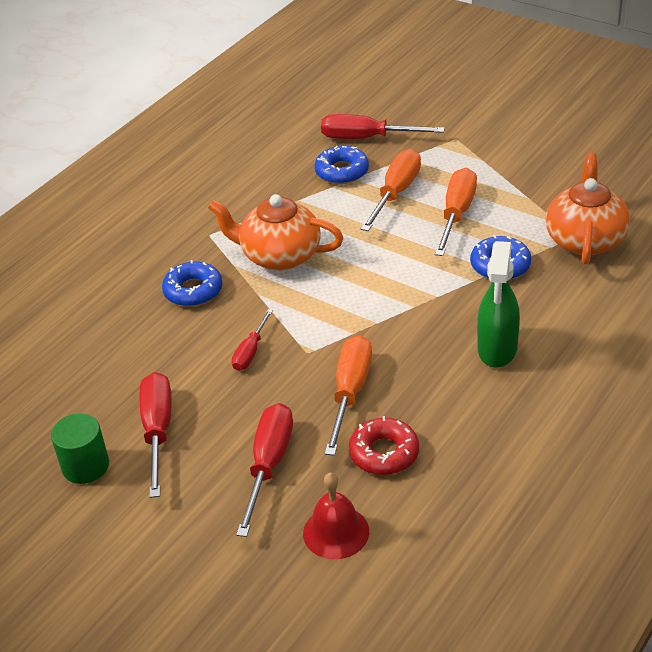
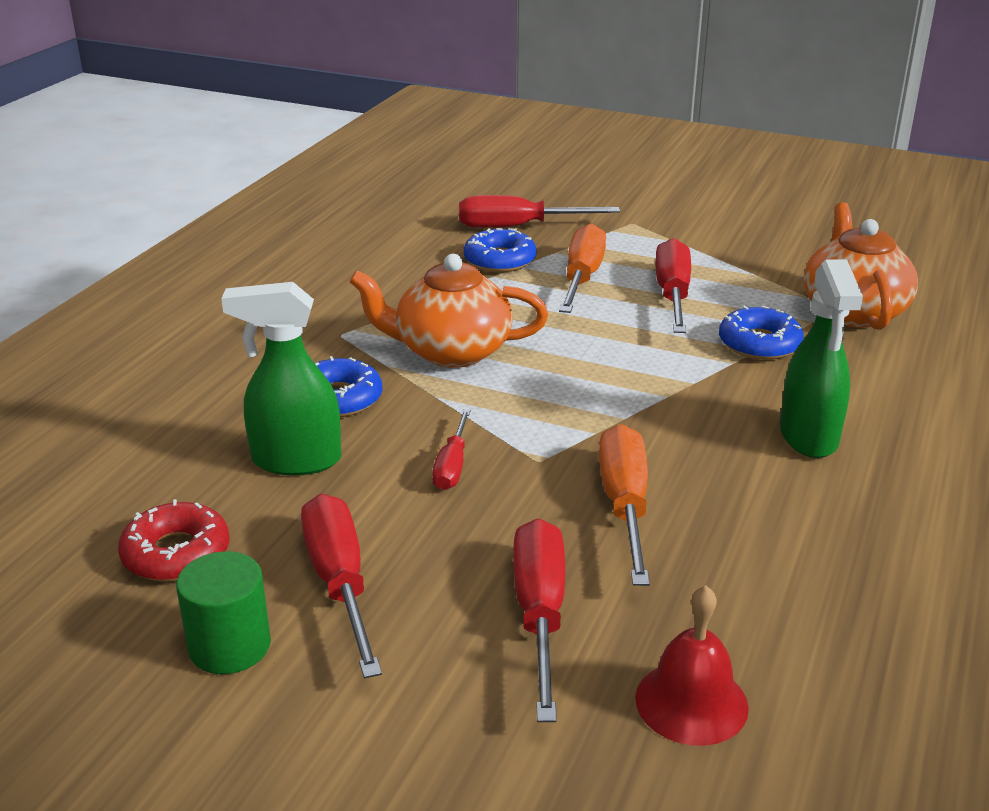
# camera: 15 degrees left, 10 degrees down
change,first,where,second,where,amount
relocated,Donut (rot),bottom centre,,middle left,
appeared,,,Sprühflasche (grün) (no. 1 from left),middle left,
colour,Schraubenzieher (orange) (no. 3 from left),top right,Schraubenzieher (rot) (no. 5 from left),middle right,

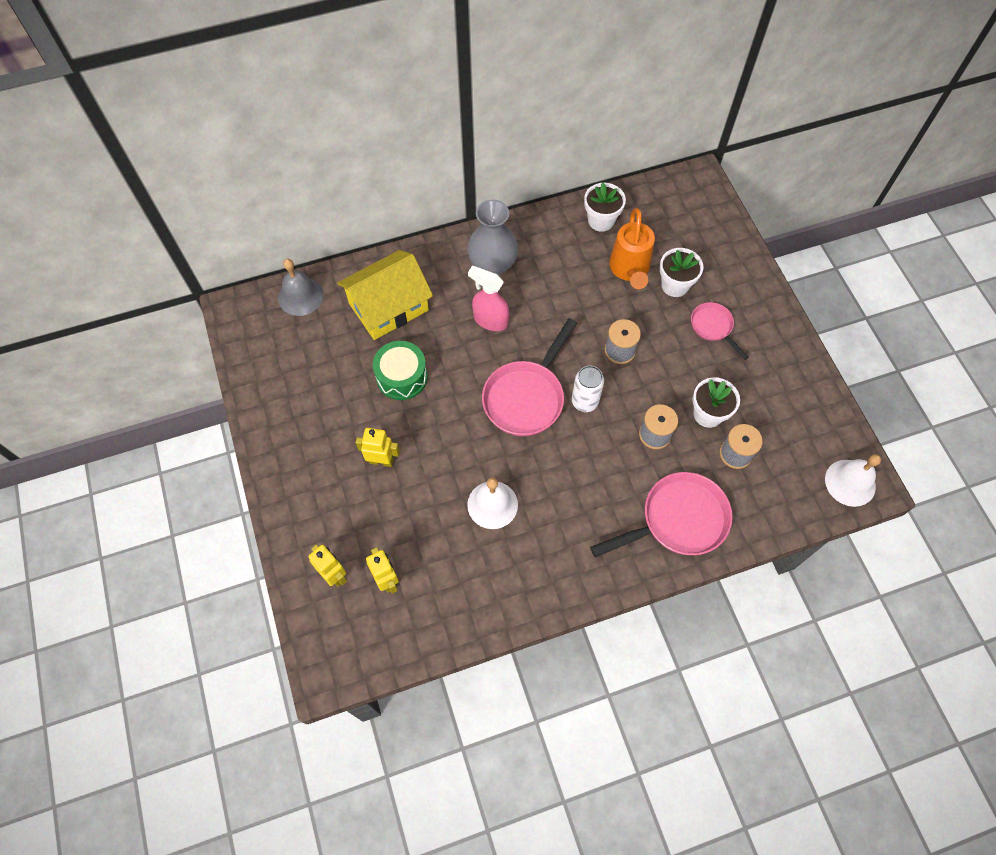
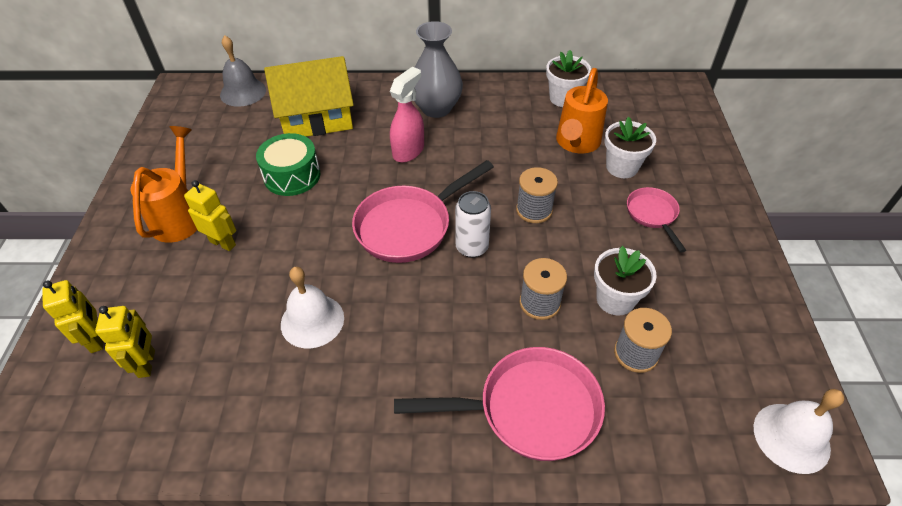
# camera: 20 degrees right, 15 degrees down
change,first,where,second,where,amount
appeared,,,Gießkanne (orange) (no. 1 from left),middle left,
spun,Sprühflasche (rosa),centre,,top centre,75 degrees clockwise

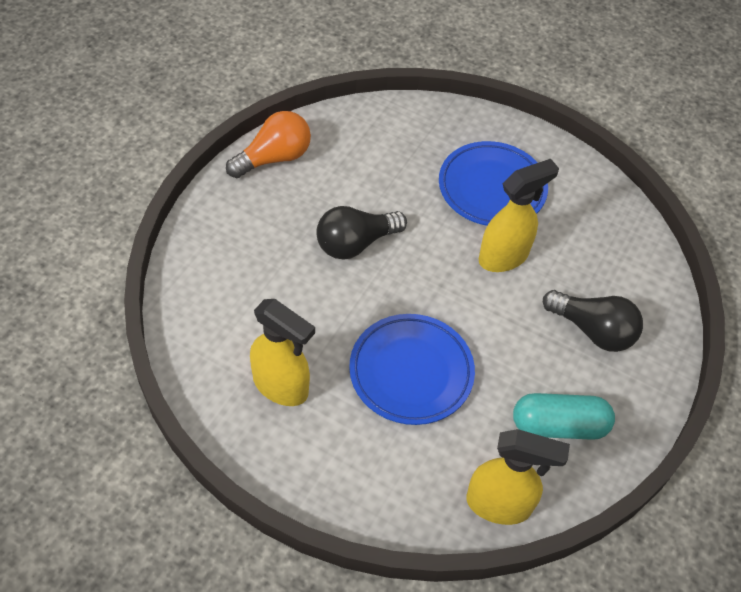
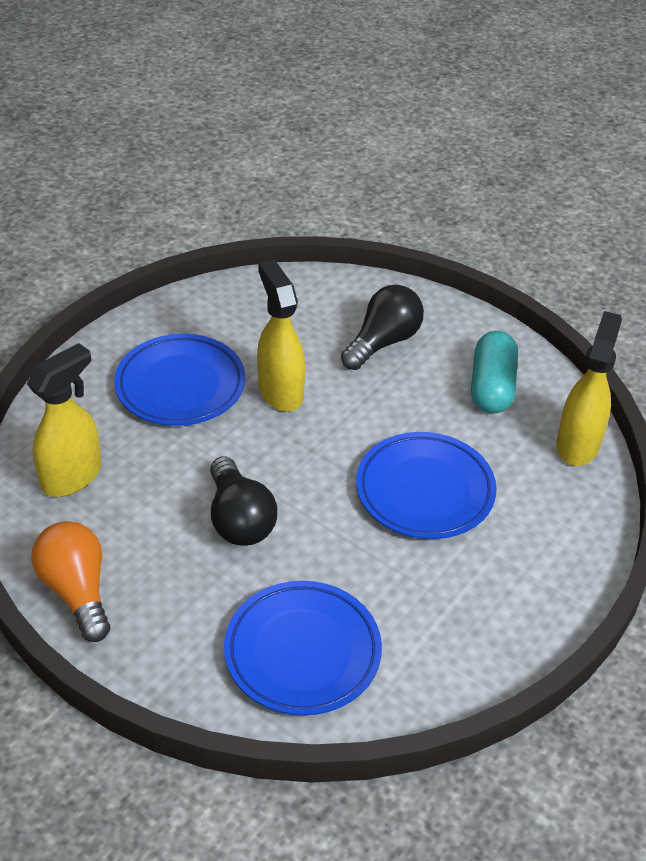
# camera: 80 degrees left, 10 degrees down
change,first,where,second,where,amount
relocated,Sprühflasche (gelb) (no. 1 from left),centre,,middle left,
appeared,,,Teller (blau) (no. 2 from left),bottom centre,

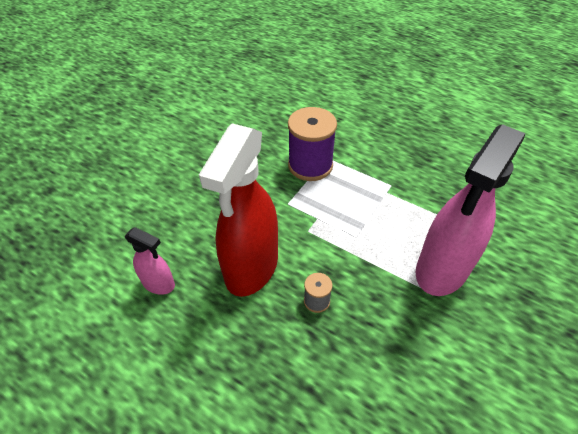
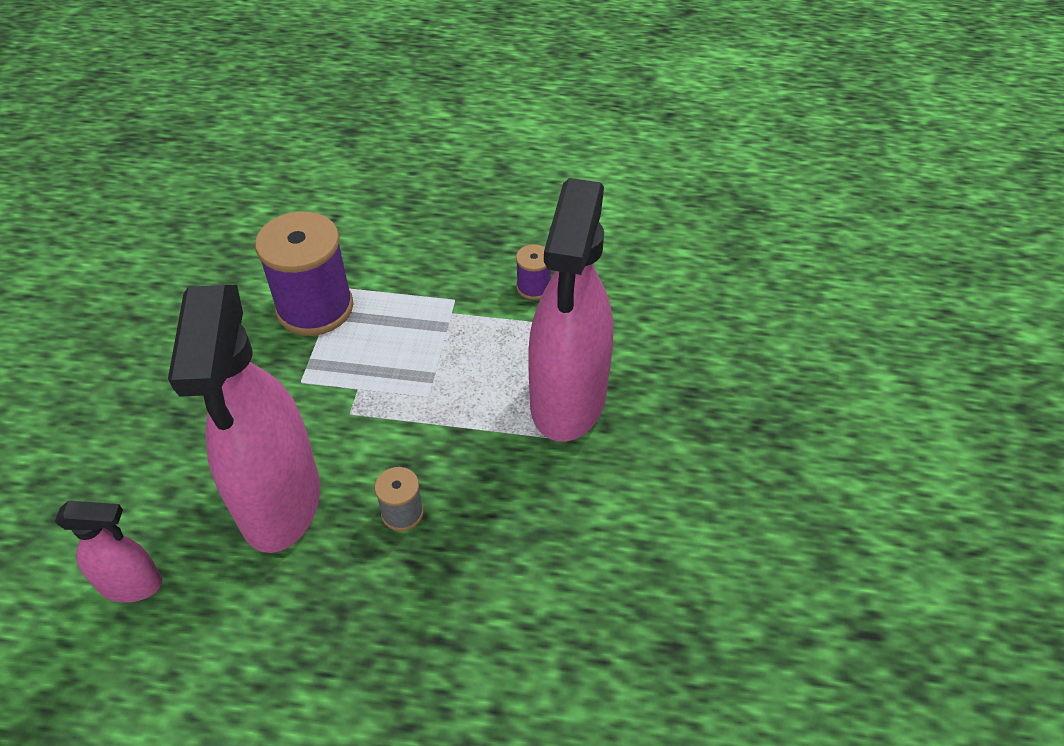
# camera: 25 degrees left, 0 degrees up
change,first,where,second,where,amount
colour,Sprühflasche (rot),centre,Sprühflasche (rosa) (no. 2 from left),middle left,
appeared,,,Garnrolle (lila) (no. 2 from left),centre,

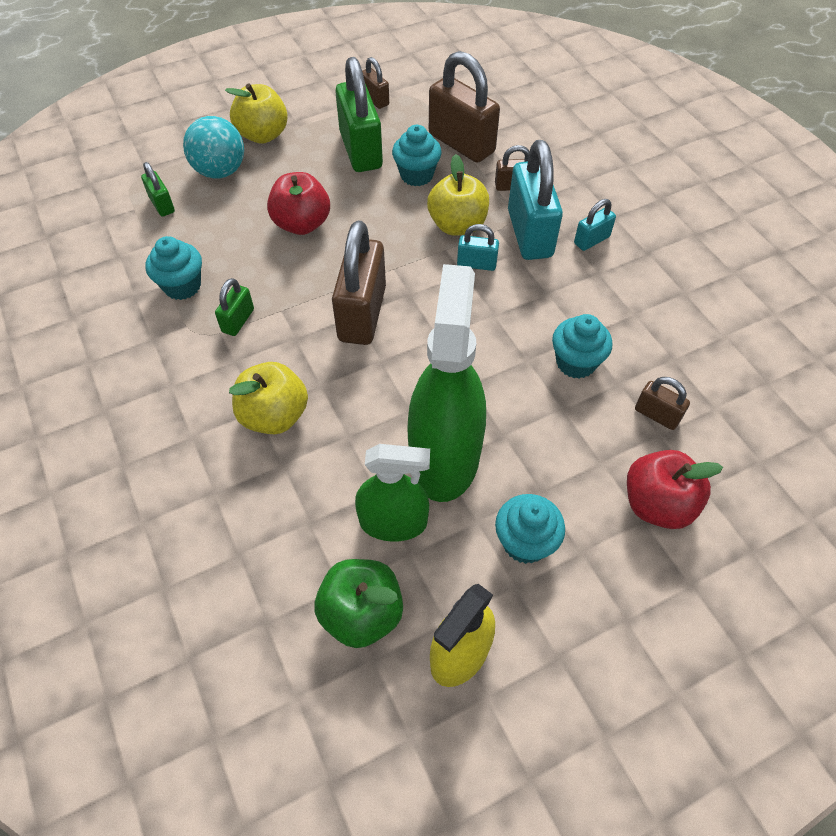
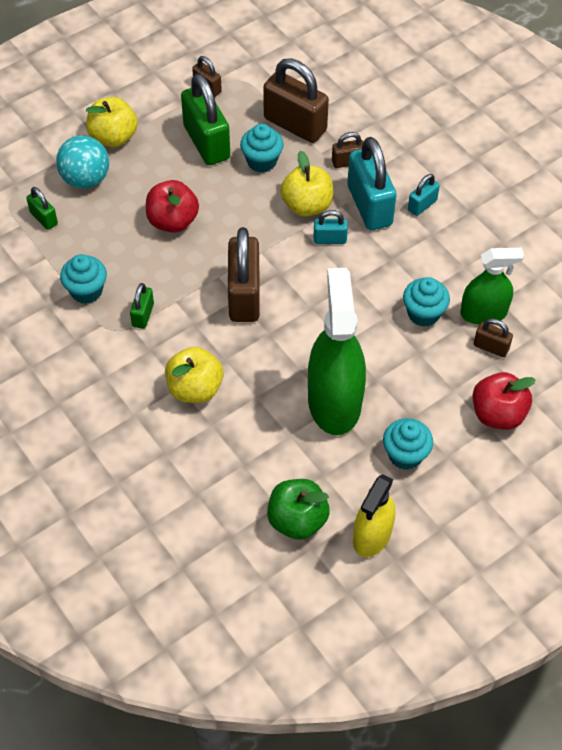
# camera: 10 degrees left, 0 degrees up
change,first,where,second,where,amount
relocated,Sprühflasche (grün) (no. 1 from left in the first image),centre,Sprühflasche (grün) (no. 2 from left),middle right,

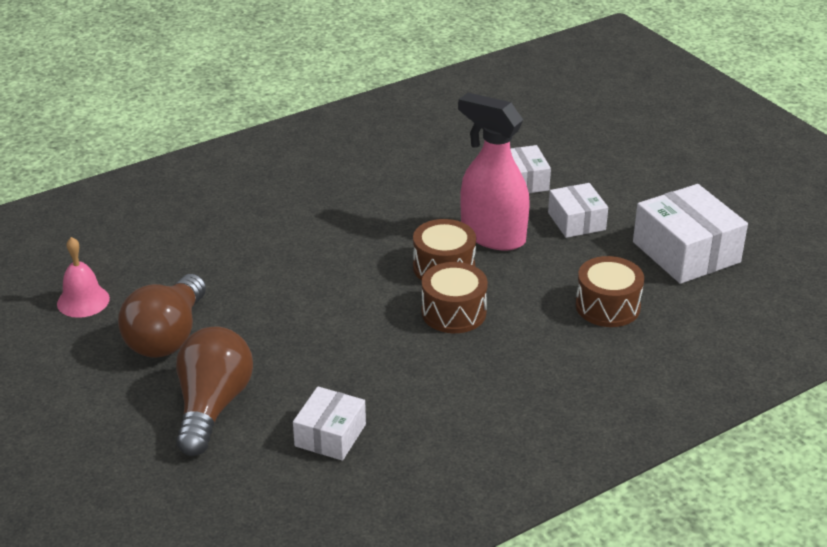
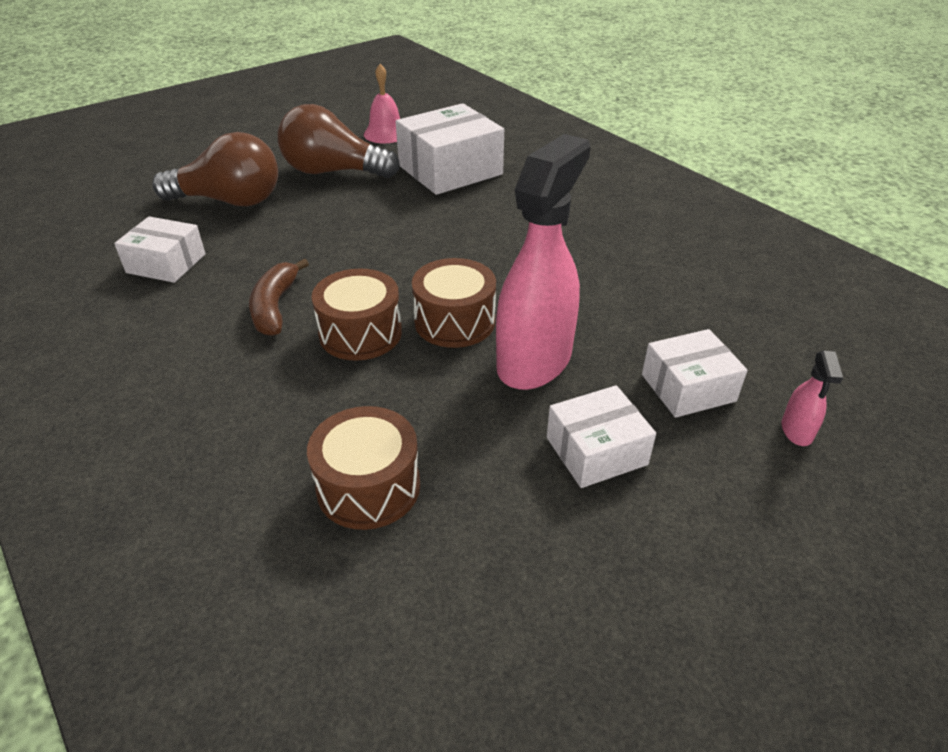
# camera: 85 degrees right, 5 degrees up
change,first,where,second,where,amount
appeared,,,Banane (braun),middle left,
relocated,Schachtel (weiß) (no. 4 from left in the first image),middle right,Schachtel (weiß) (no. 2 from left),top centre,
appeared,,,Sprühflasche (rosa) (no. 2 from left),middle right,

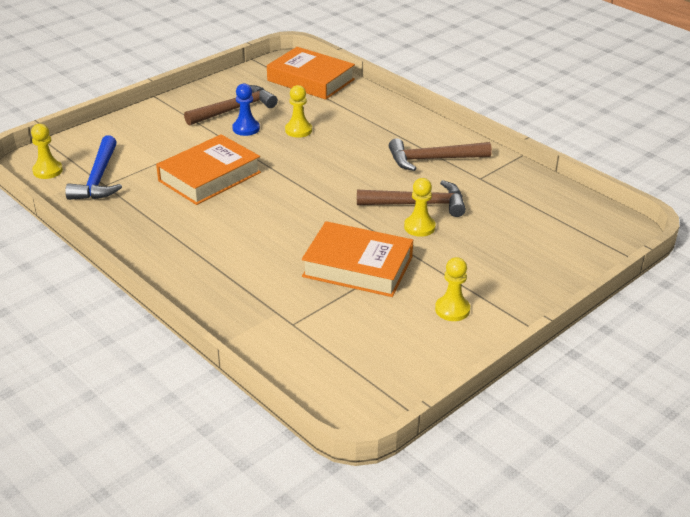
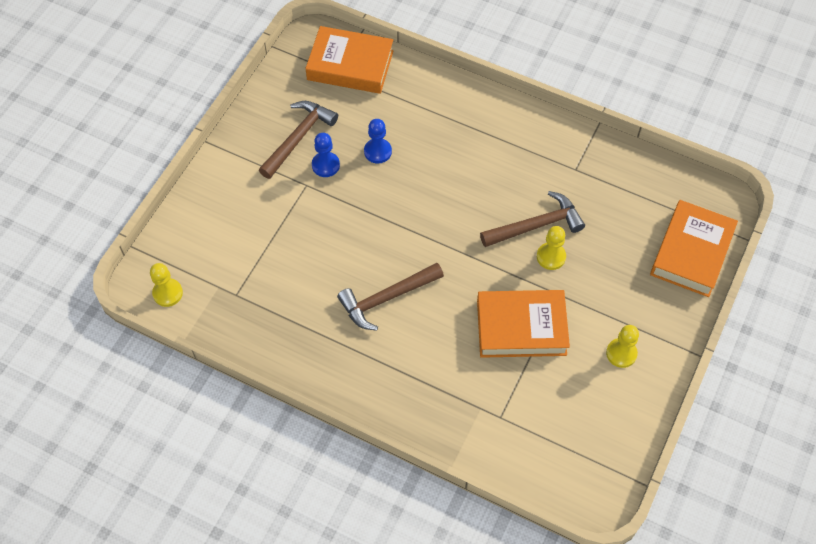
# camera: 20 degrees left, 25 degrees up
change,first,where,second,where,amount
relocated,Hammer (braun) (no. 3 from left in the first image),top centre,Hammer (braun) (no. 2 from left),centre,
colour,Bauer (gelb) (no. 2 from left),top centre,Bauer (blau) (no. 2 from left),top centre,
relocated,Buch (orange) (no. 1 from left in the first image),top left,Buch (orange) (no. 3 from left),middle right,
missing,Hammer (blau),top left,,,

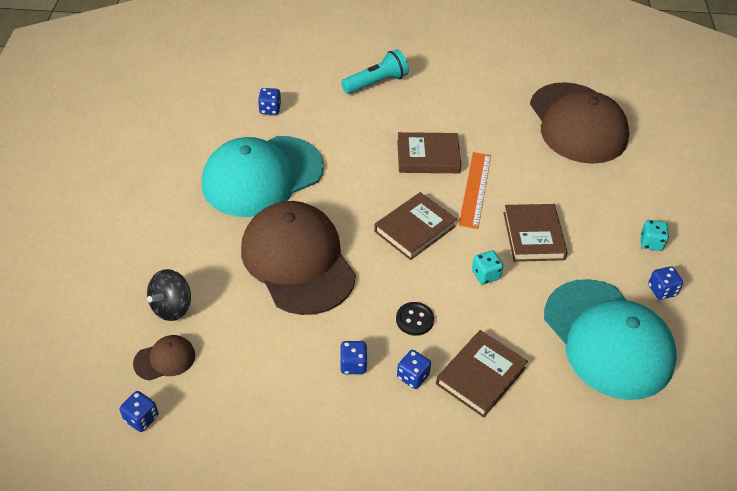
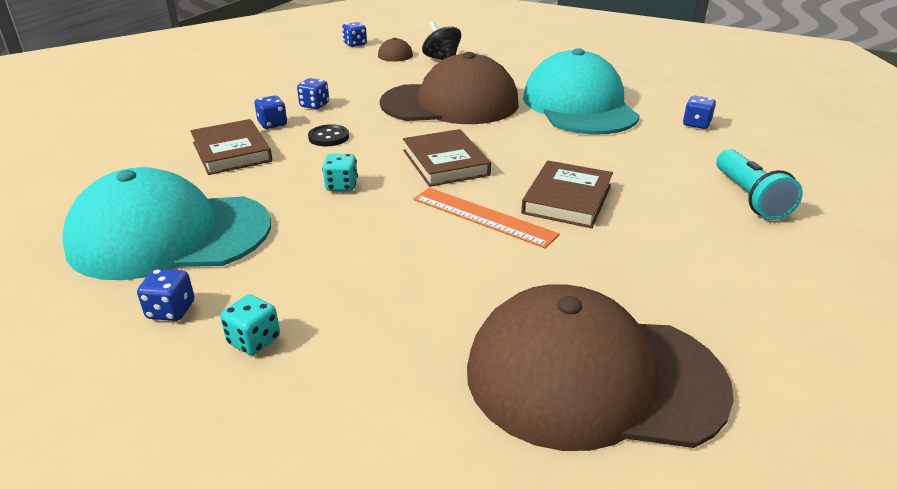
# camera: 115 degrees right, 15 degrees down
change,first,where,second,where,amount
missing,Buch (braun) (no. 4 from left),middle right,,,

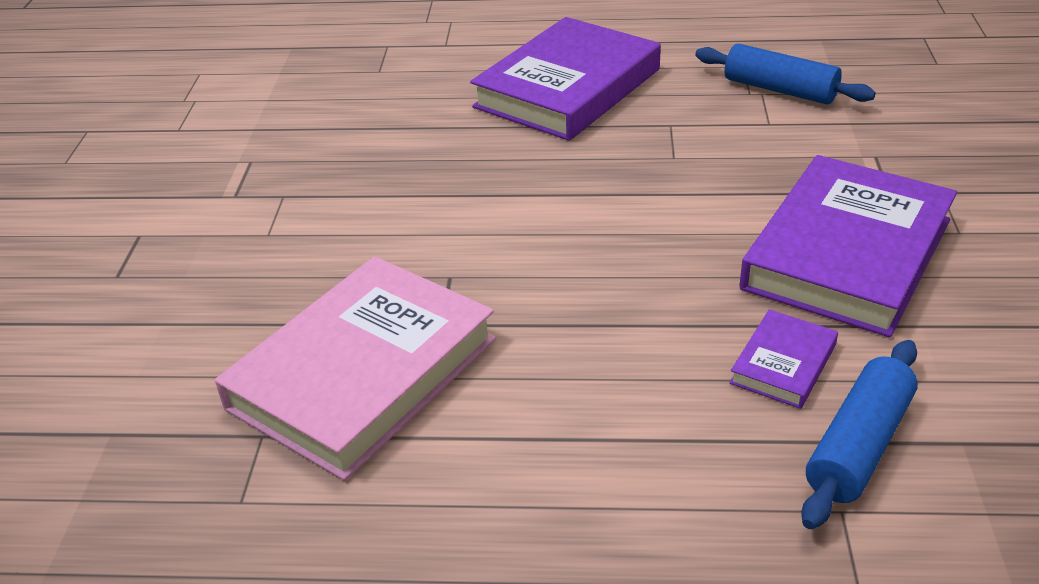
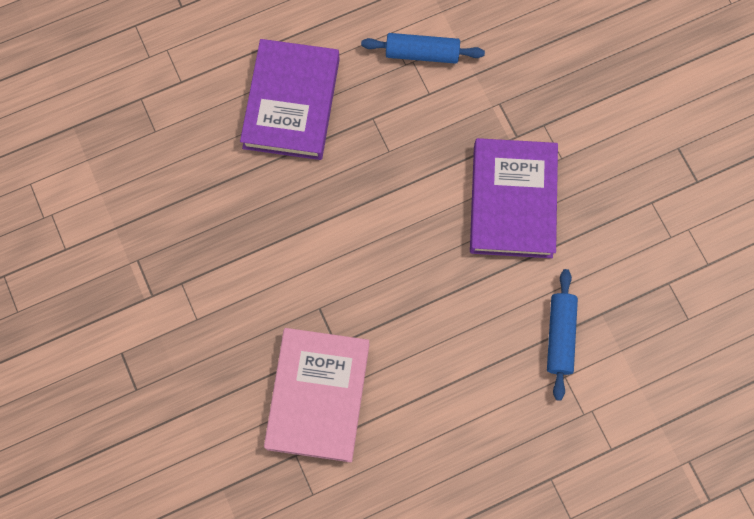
# camera: 30 degrees left, 35 degrees up
change,first,where,second,where,amount
missing,Buch (lila) (no. 2 from left),middle right,,,

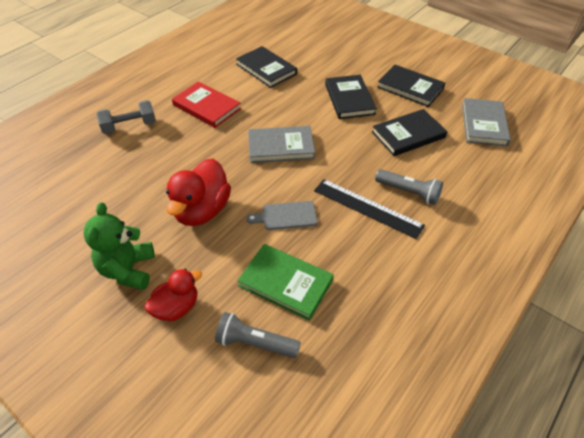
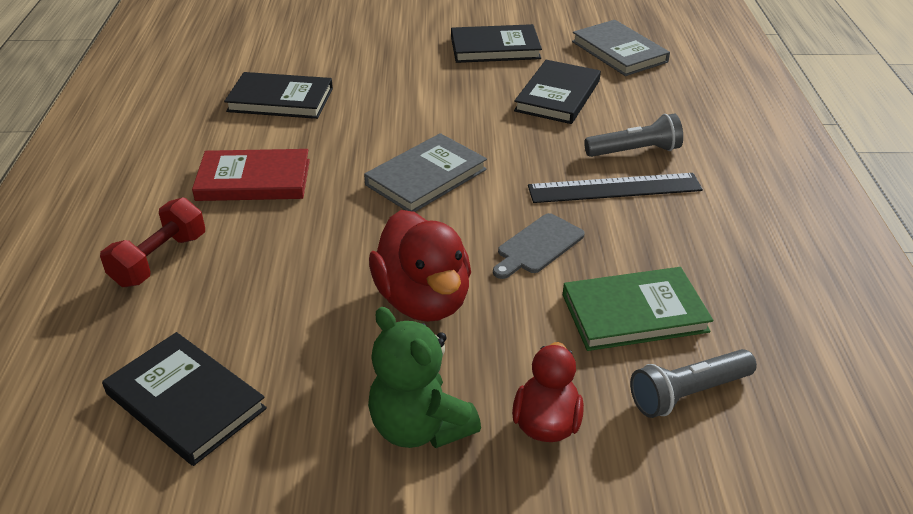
# camera: 40 degrees left, 10 degrees down
change,first,where,second,where,amount
colour,Hantel (grau),top left,Hantel (rot),middle left,
relocated,Buch (schwarz) (no. 2 from left in the first image),top centre,Buch (schwarz) (no. 1 from left),bottom left,

